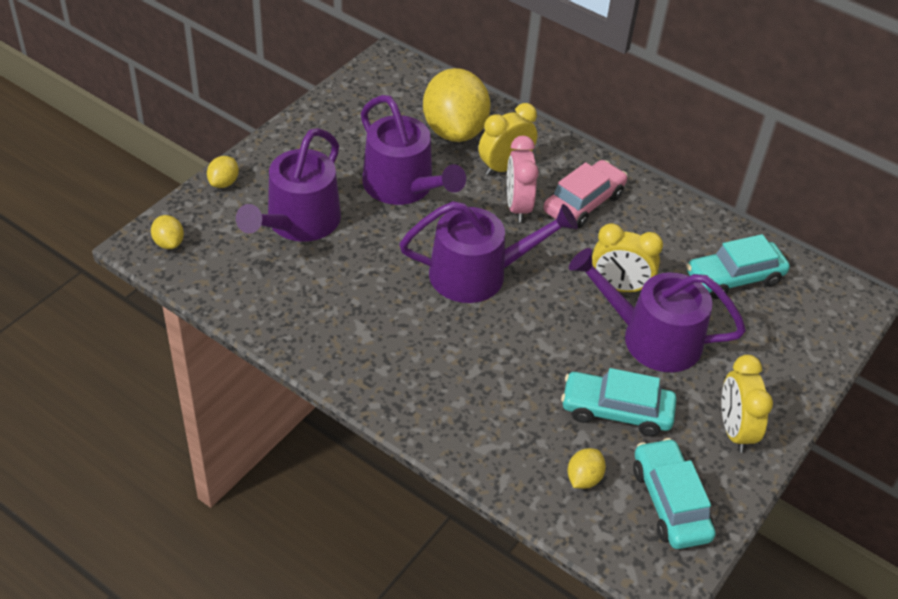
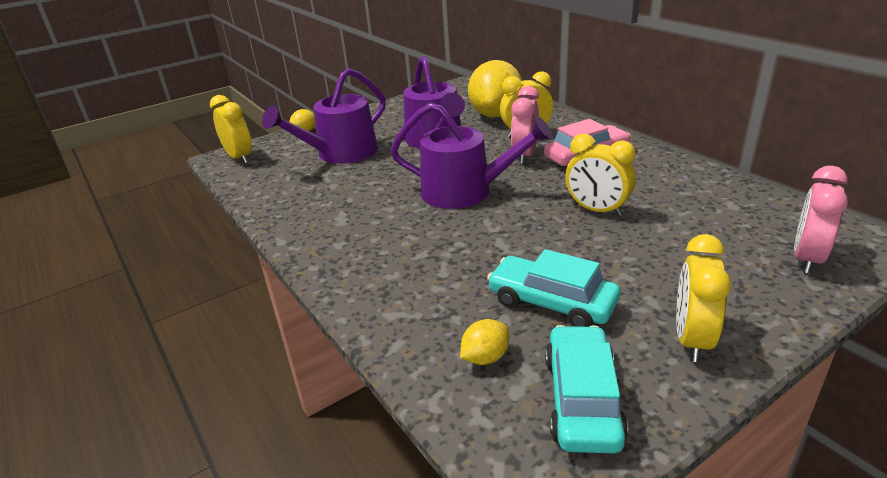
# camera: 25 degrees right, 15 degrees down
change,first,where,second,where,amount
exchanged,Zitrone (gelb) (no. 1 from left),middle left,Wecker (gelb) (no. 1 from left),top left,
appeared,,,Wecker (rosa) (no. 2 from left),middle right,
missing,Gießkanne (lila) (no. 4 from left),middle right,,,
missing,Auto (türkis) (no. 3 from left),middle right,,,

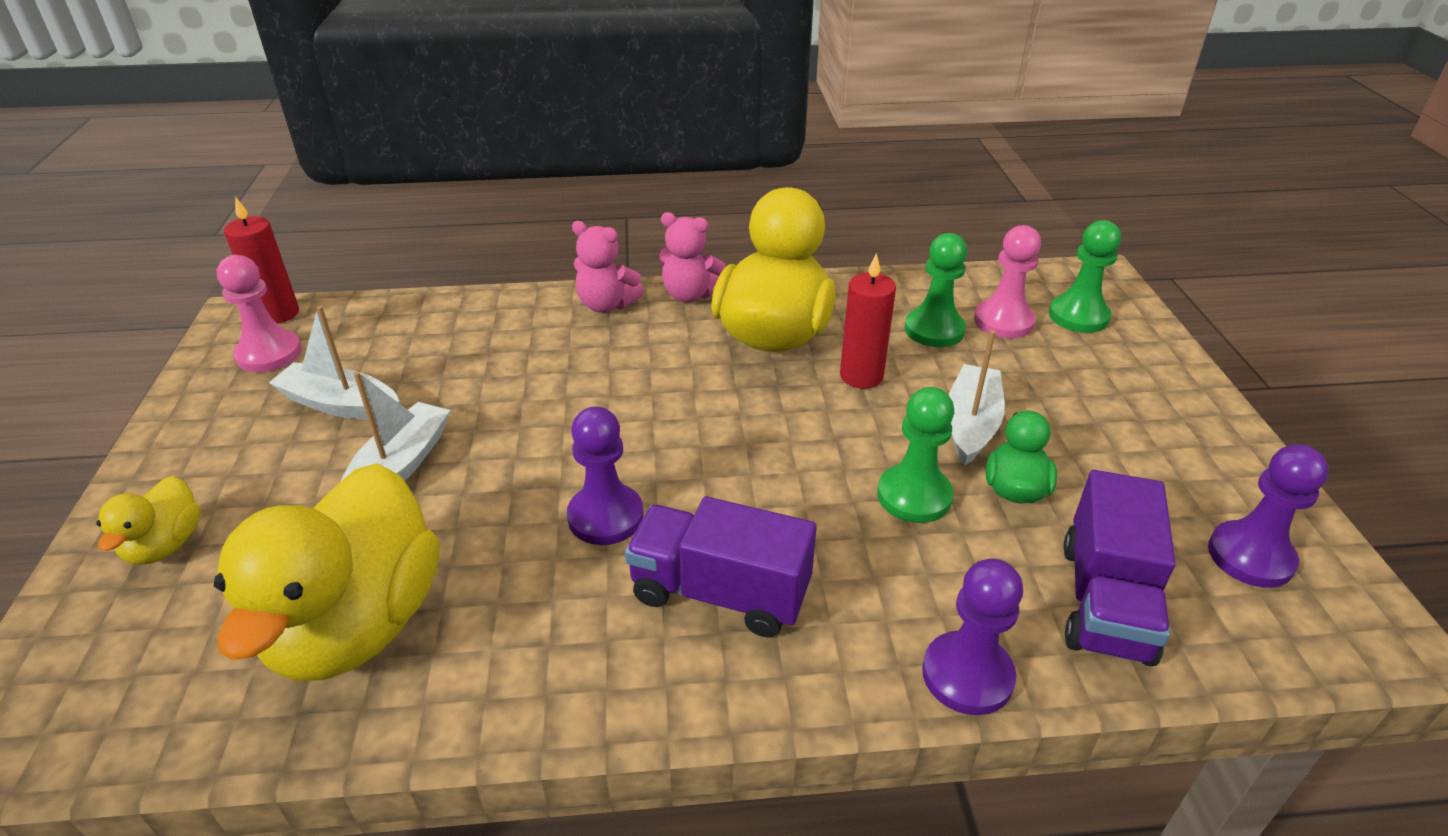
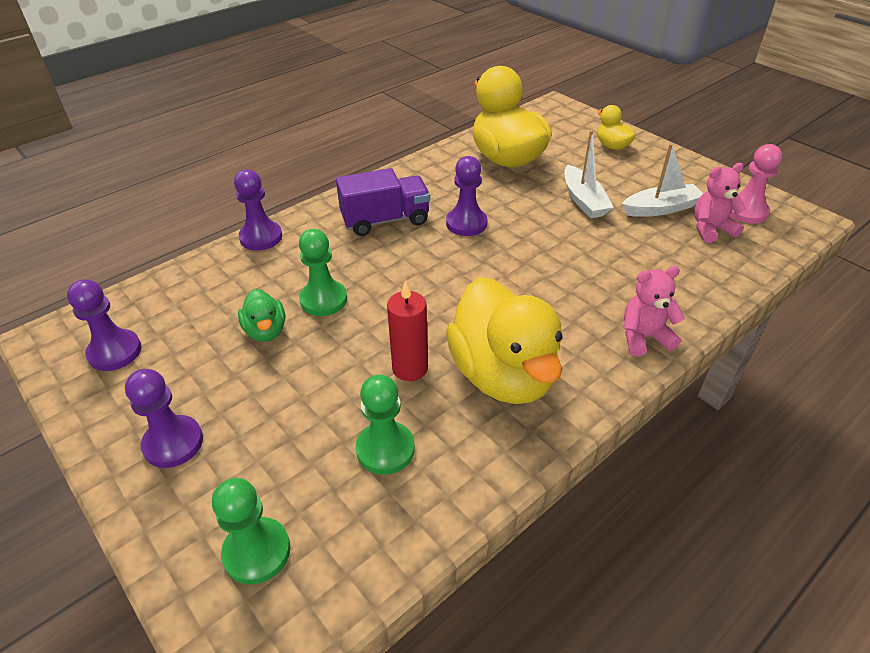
# camera: 145 degrees right, 5 degrees up
change,first,where,second,where,amount
appeared,,,Bauer (lila) (no. 2 from left),middle left,
relocated,Teddybär (rosa) (no. 2 from left),top centre,,top right,
missing,Kerze (rot) (no. 1 from left),top left,,,
missing,Boot (weiß) (no. 3 from left),middle right,,,
missing,Bauer (rosa) (no. 2 from left),middle right,,,
missing,Lastwagen (lila) (no. 2 from left),bottom right,,,

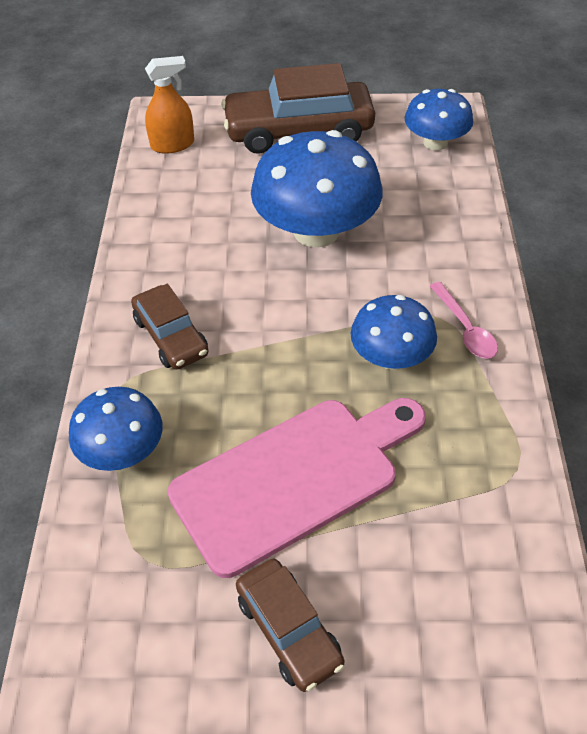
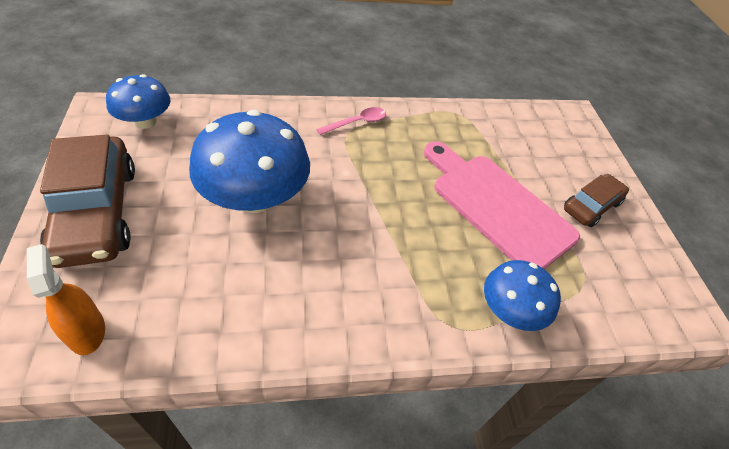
# camera: 105 degrees left, 0 degrees up
change,first,where,second,where,amount
missing,Auto (braun) (no. 1 from left),middle left,,,
missing,Pilz (blau) (no. 3 from left),middle right,,,

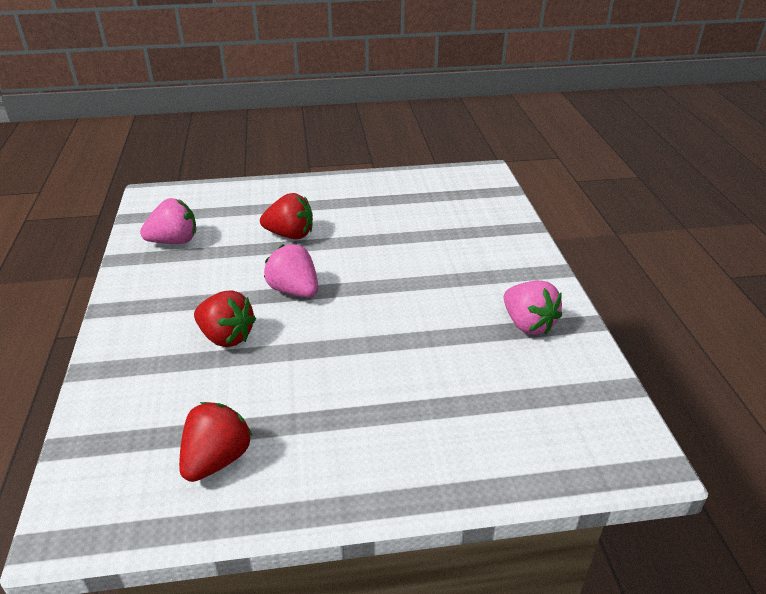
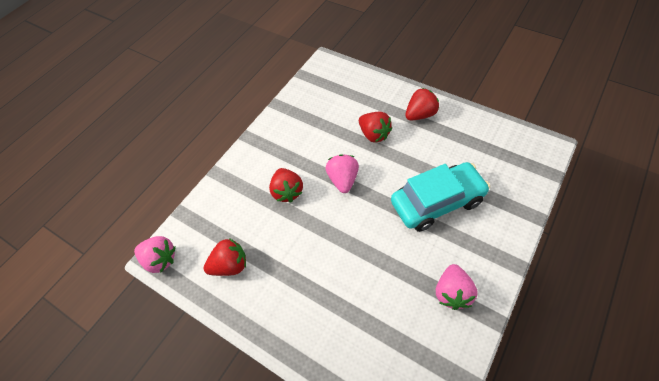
# camera: 45 degrees right, 20 degrees up
change,first,where,second,where,amount
relocated,Erdbeere (rosa) (no. 1 from left),middle left,,bottom left,
appeared,,,Auto (türkis),middle right,
appeared,,,Erdbeere (rot) (no. 4 from left),top centre,

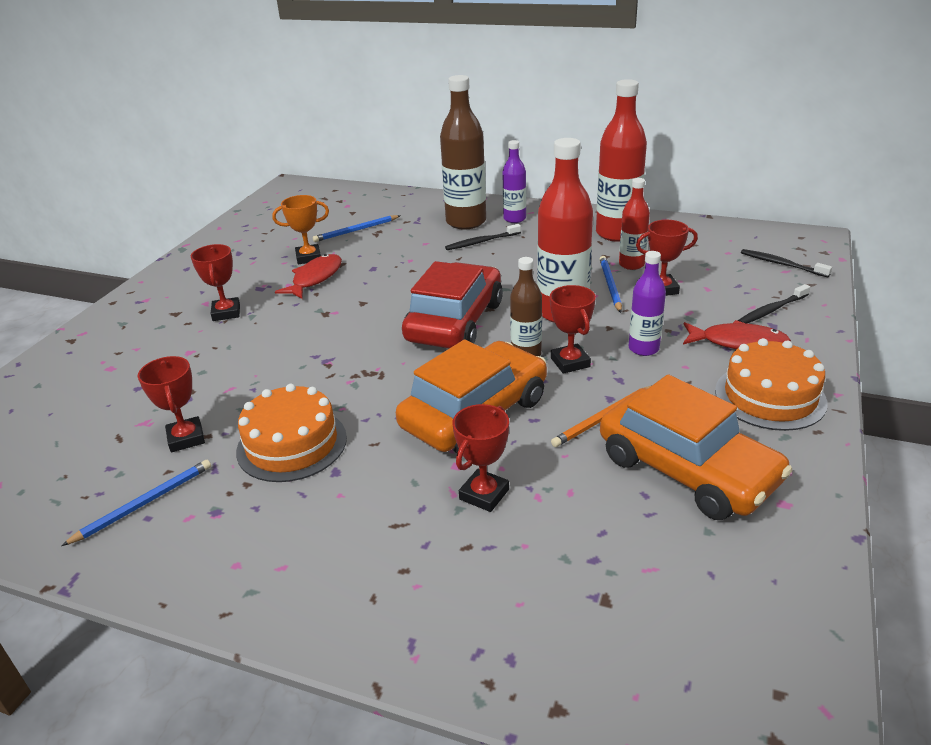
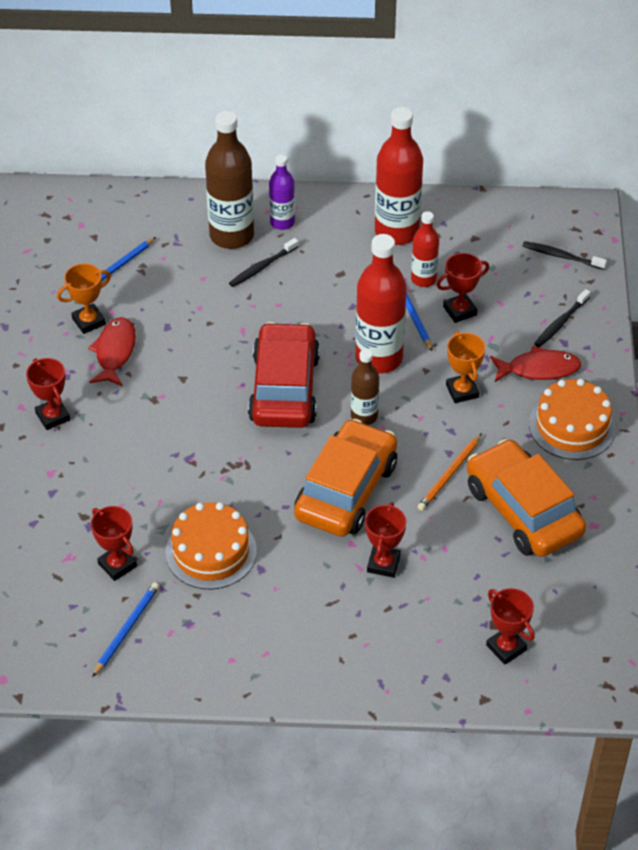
# camera: 20 degrees left, 15 degrees up
change,first,where,second,where,amount
exchanged,Flasche (lila) (no. 2 from left),middle right,Pokal (orange) (no. 2 from left),middle right,
spun,Auto (orange) (no. 2 from left),middle right,,middle right,150 degrees counterclockwise
relocated,Pokal (rot) (no. 4 from left in the first image),centre,Pokal (rot) (no. 5 from left),bottom right,

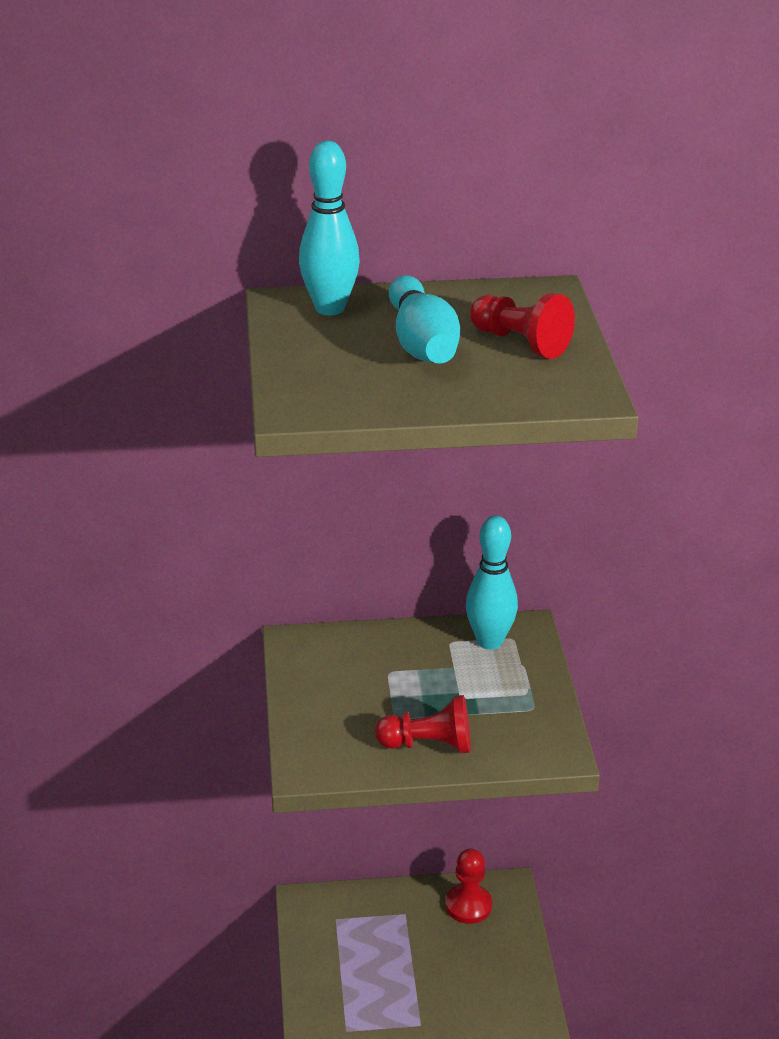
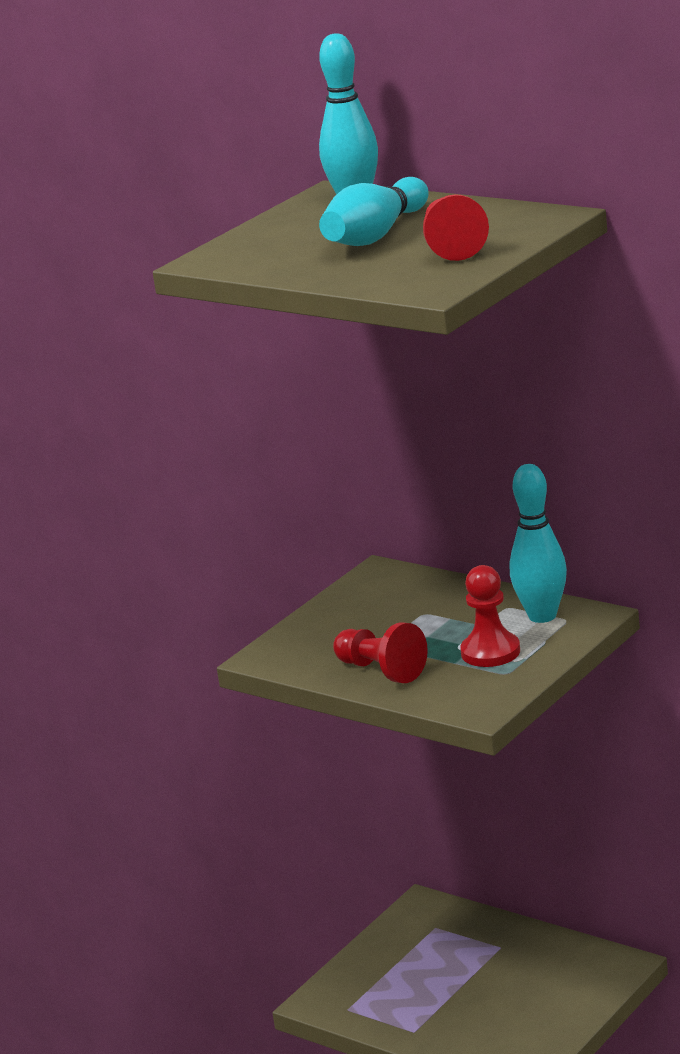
# camera: 45 degrees right, 10 degrees down
change,first,where,second,where,amount
relocated,Bauer (rot) (no. 2 from left in the first image),bottom centre,Bauer (rot) (no. 3 from left),middle right,

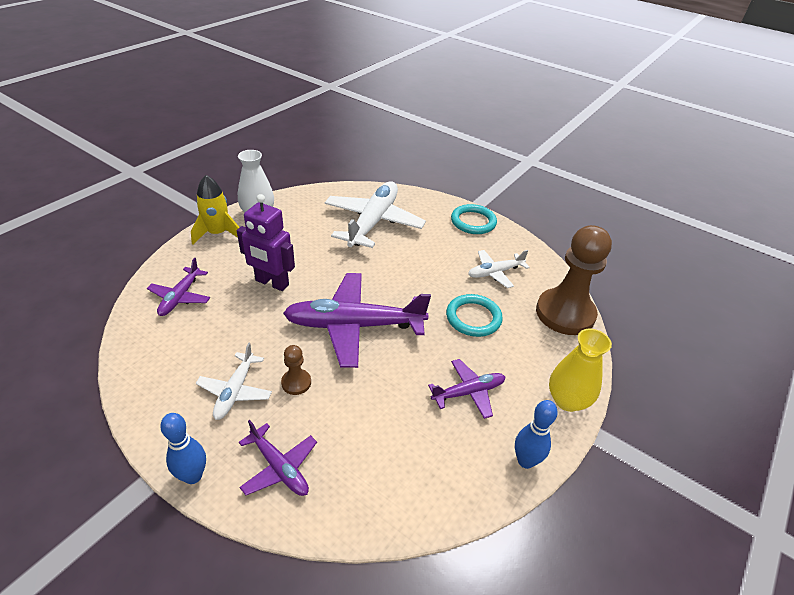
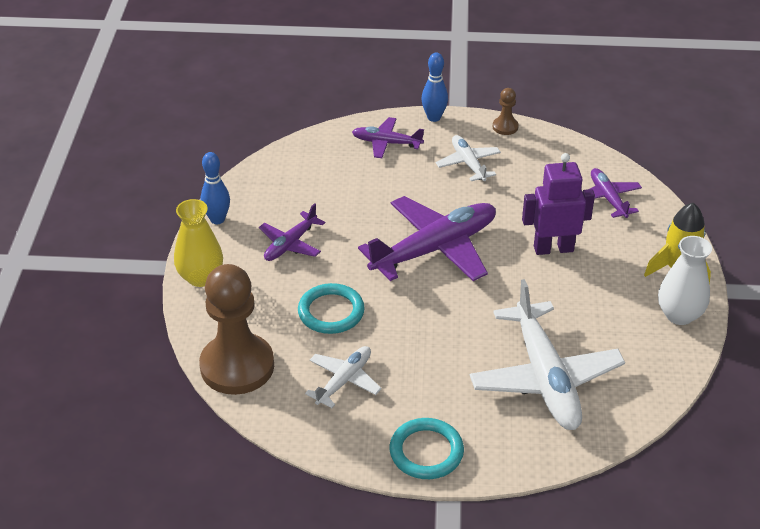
# camera: 150 degrees right, 0 degrees up
change,first,where,second,where,amount
relocated,Bauer (braun) (no. 1 from left in the first image),centre,Bauer (braun) (no. 2 from left),top centre,

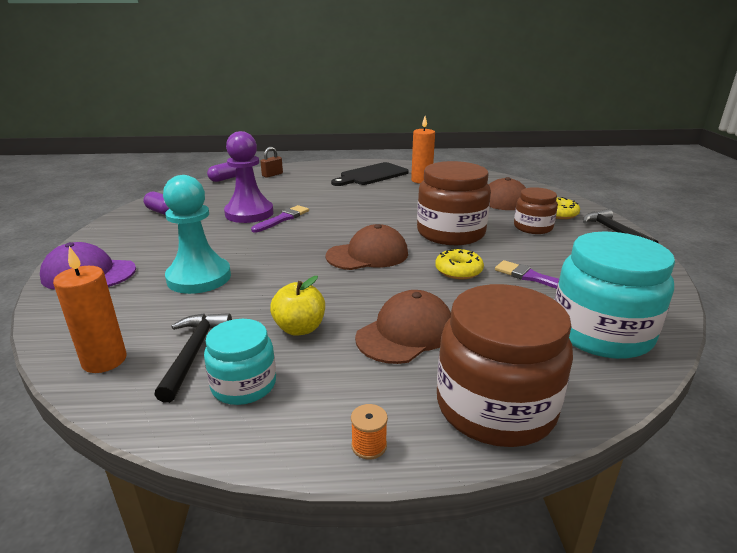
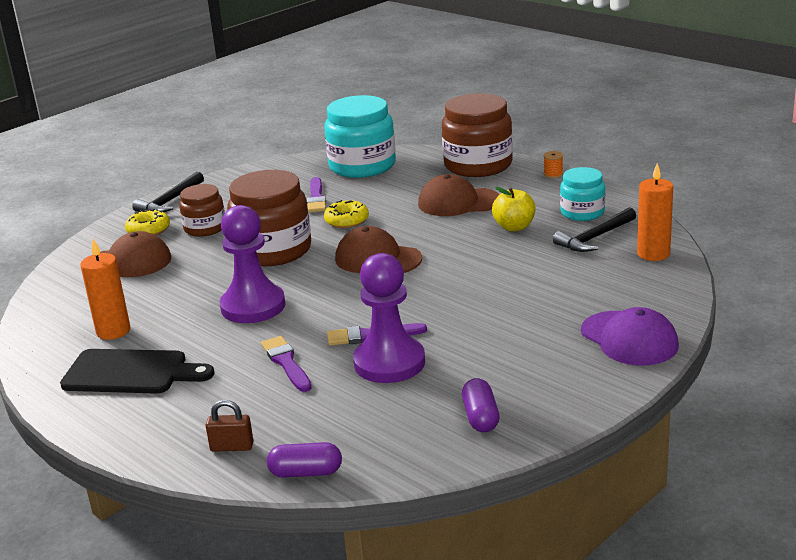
# camera: 130 degrees left, 0 degrees up
change,first,where,second,where,amount
appeared,,,Bauer (lila) (no. 1 from left),middle left,
appeared,,,Pinsel (lila) (no. 1 from left),centre,
missing,Bauer (türkis),middle left,,,

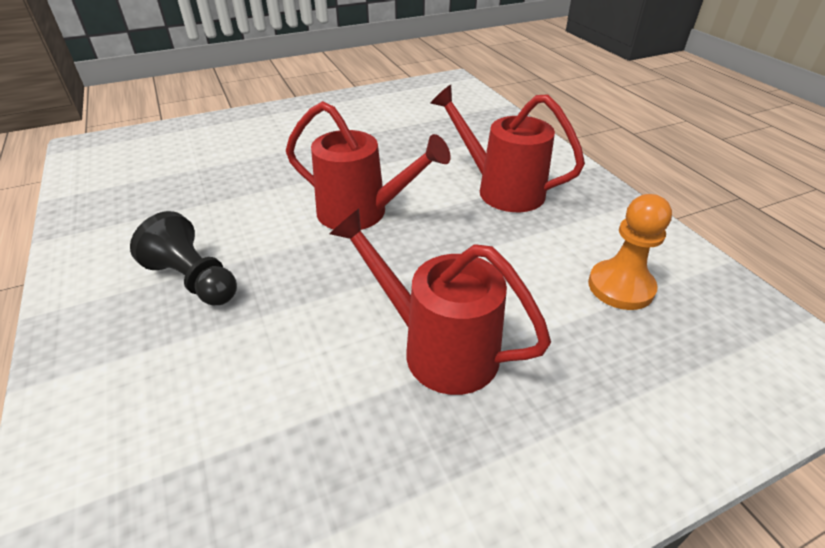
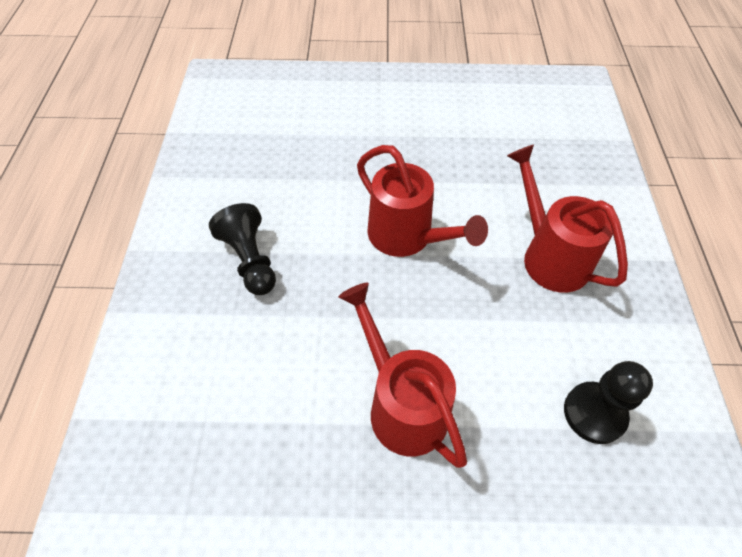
# camera: 25 degrees right, 15 degrees up
change,first,where,second,where,amount
colour,Bauer (orange),middle right,Bauer (schwarz) (no. 2 from left),bottom right,

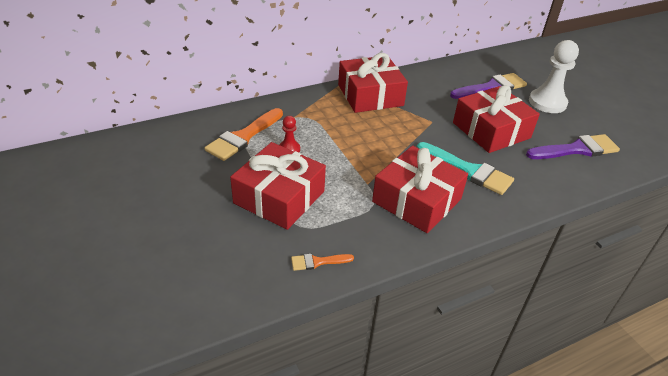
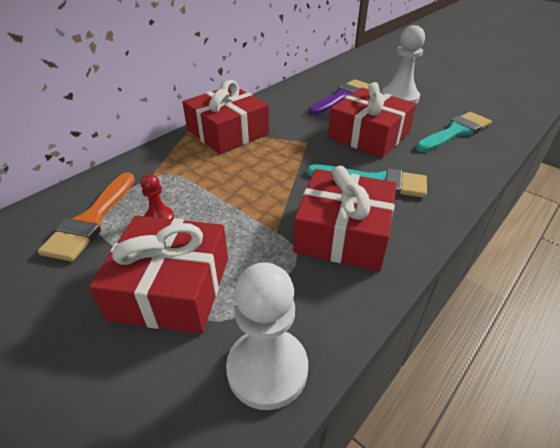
# camera: 20 degrees left, 0 degrees up
change,first,where,second,where,amount
exchanged,Pinsel (orange) (no. 2 from left),bottom centre,Bauer (weiß) (no. 1 from left),bottom centre,
colour,Pinsel (lila) (no. 2 from left),middle right,Pinsel (türkis) (no. 2 from left),top right,

